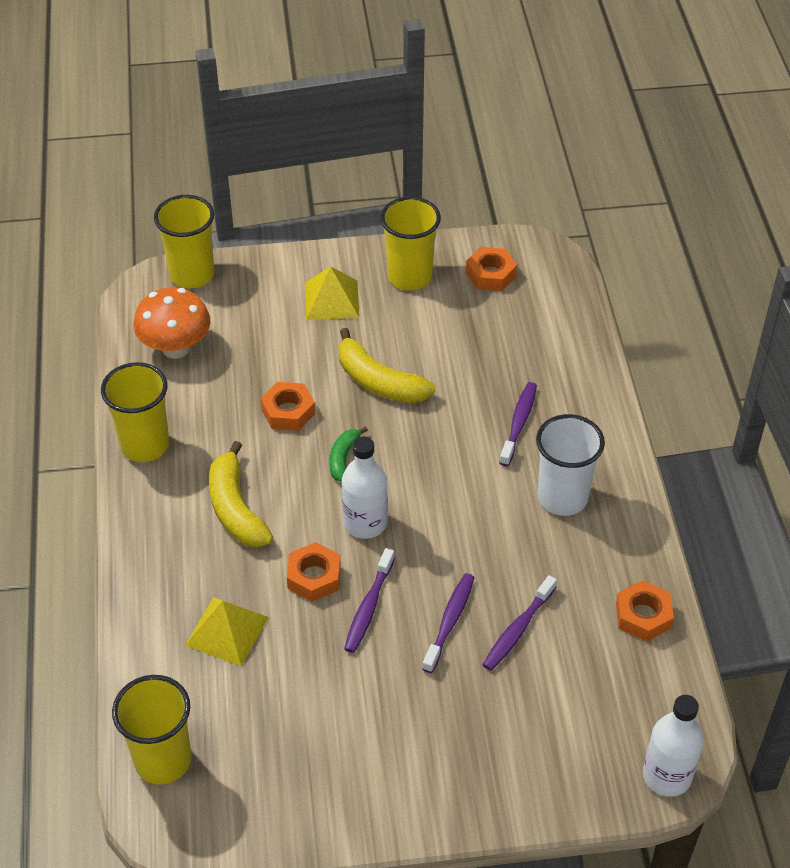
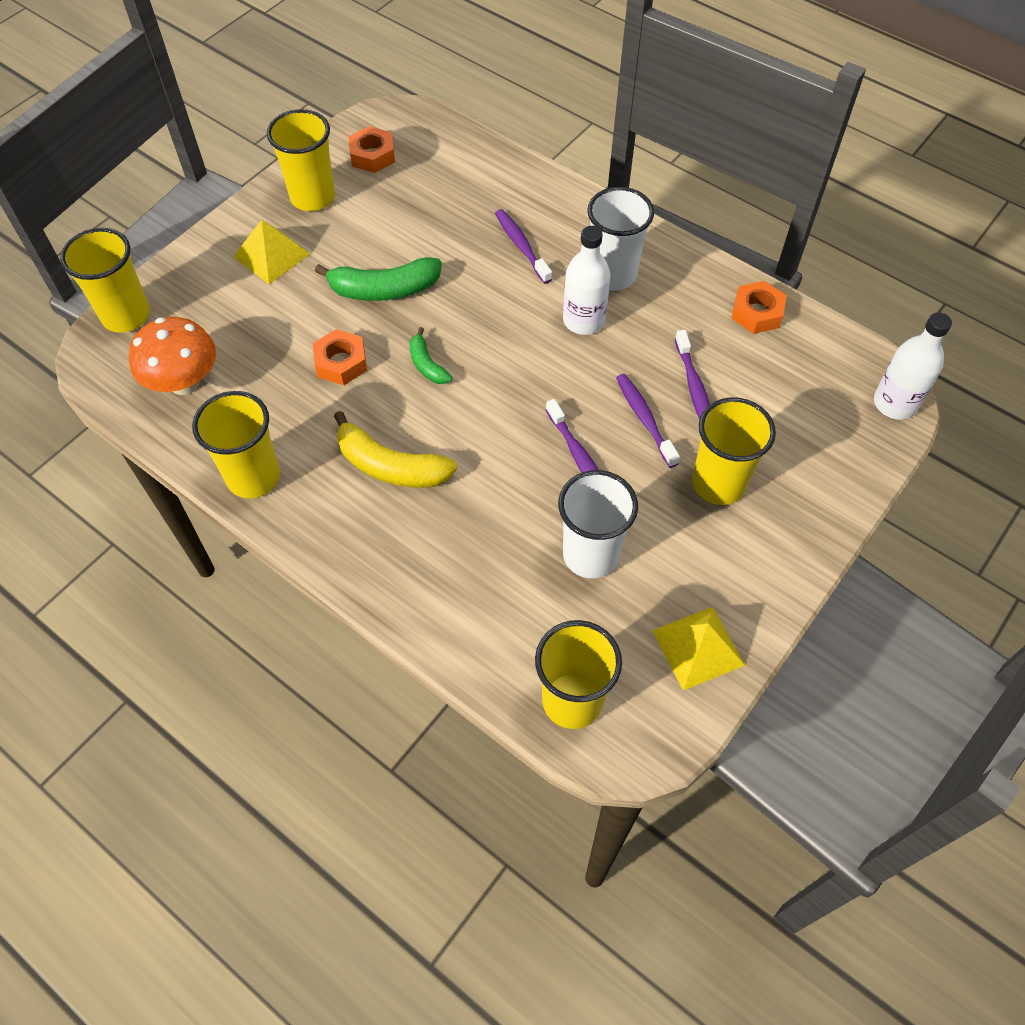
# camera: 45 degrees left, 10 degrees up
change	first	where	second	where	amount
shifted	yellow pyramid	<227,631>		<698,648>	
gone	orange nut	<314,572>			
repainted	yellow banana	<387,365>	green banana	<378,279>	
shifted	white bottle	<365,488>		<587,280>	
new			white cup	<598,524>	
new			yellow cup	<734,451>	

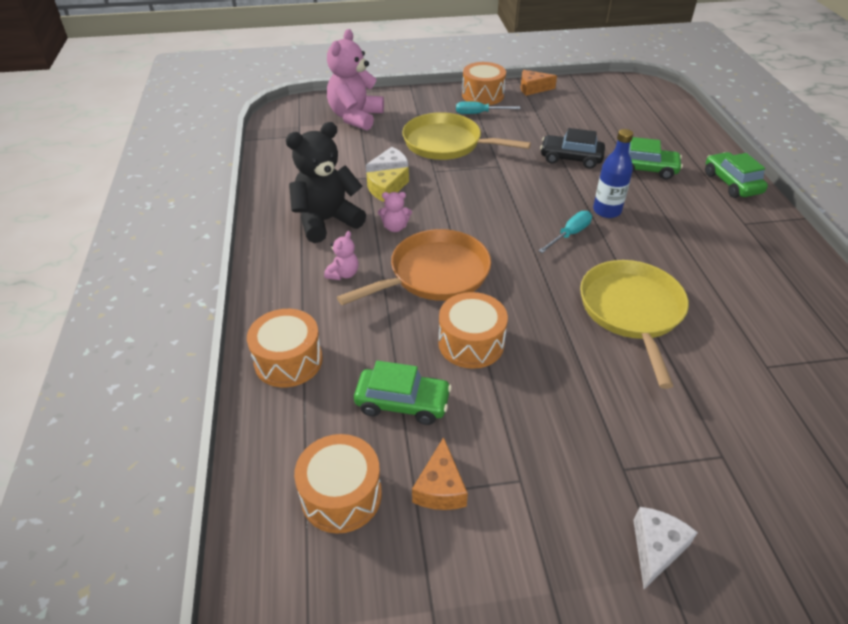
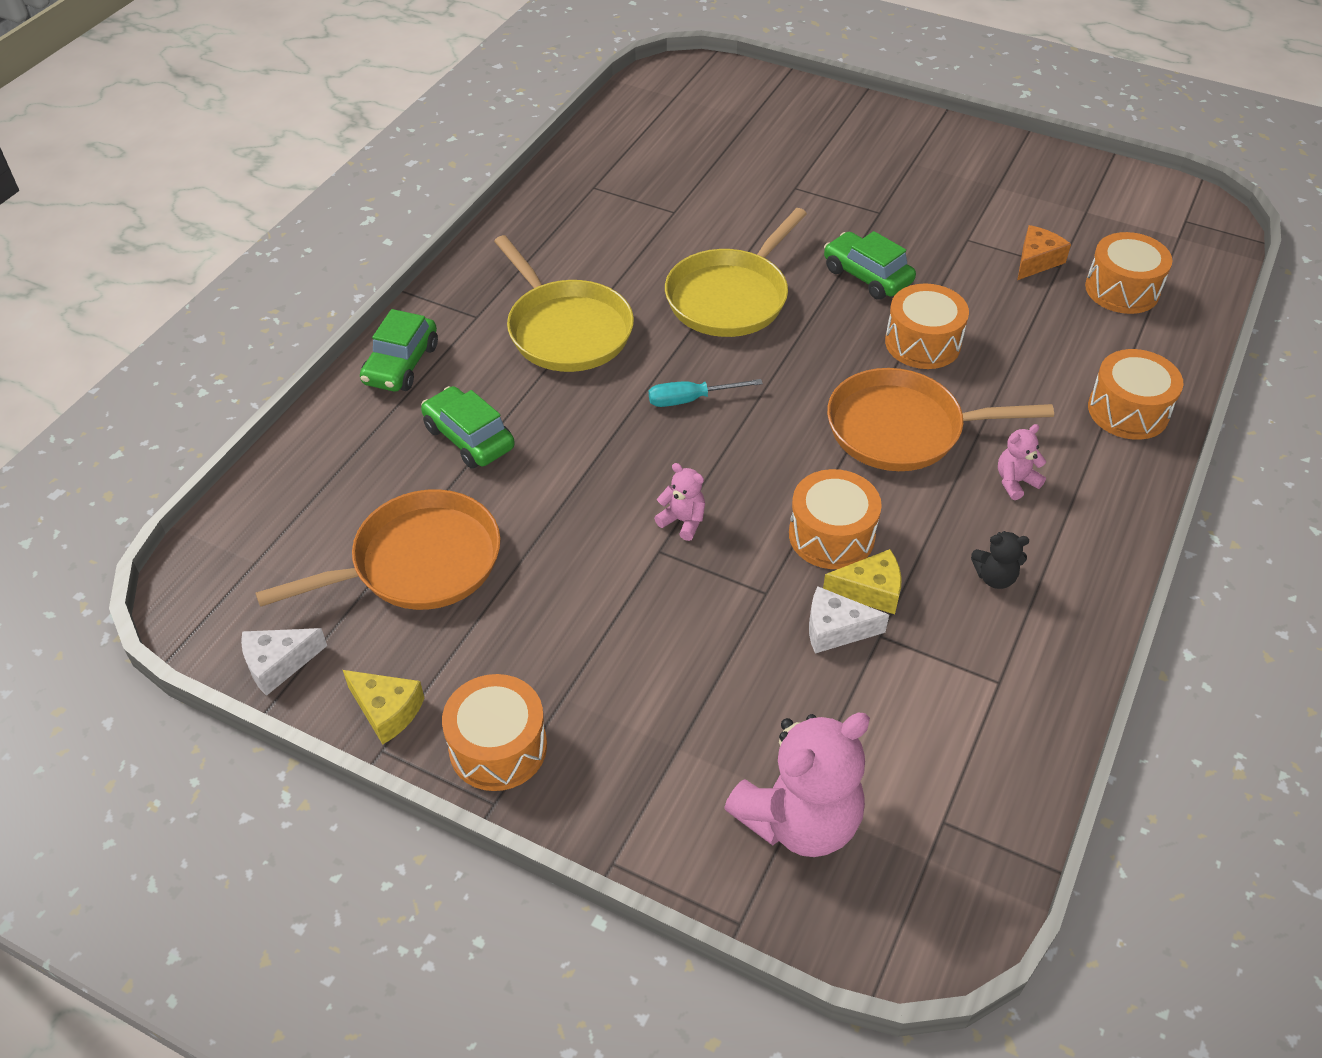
# camera: 145 degrees left, 5 degrees up
change	first	where	second	where	amount
scaled	black teddy bear	<326,182>		<1000,560>	x0.45
shifted	green car	<403,393>		<870,265>	
shifted	pink teddy bear	<395,212>		<679,502>	
shifted	yellow pan	<466,136>		<564,303>	
gone	turquoise screwdriver	<488,107>			
repainted	orange cheese	<539,83>	yellow cheese	<384,707>	
gone	black car	<572,148>			
gone	blue bottle	<613,173>			
shifted	white cheese	<665,548>		<284,662>	
new			orange pan	<378,549>	
new			orange drum	<835,519>	

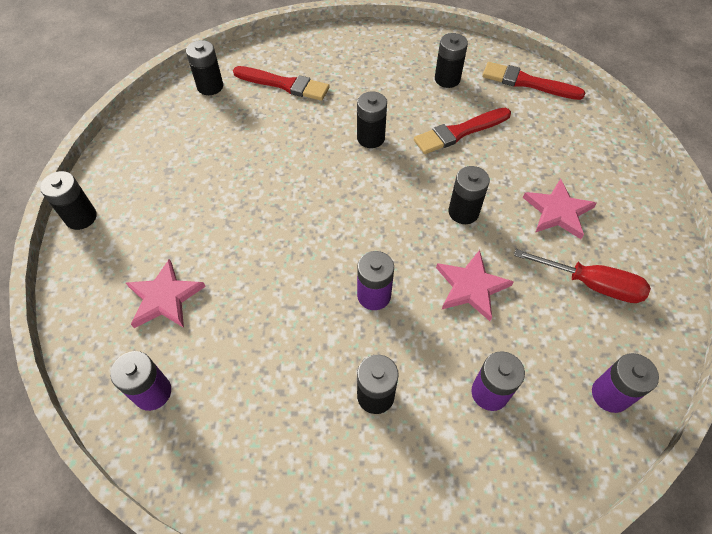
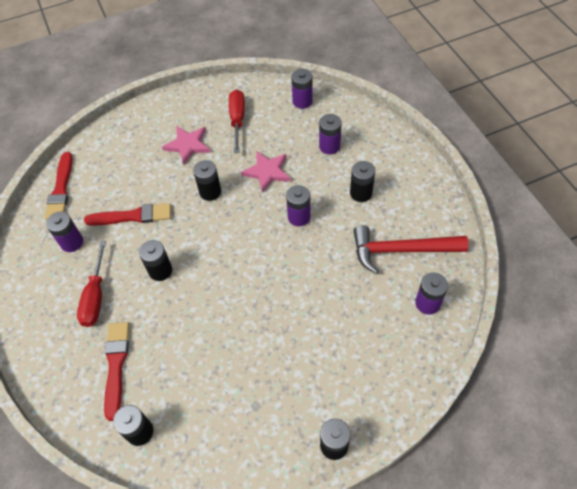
# camera: 110 degrees left, 0 degrees up
change	first	where	second	where	amount
gone	pink star	<166,293>			
rotated	red brush	<462,131>		<127,214>	45 degrees counterclockwise
repainted	black battery	<451,60>	purple battery	<64,232>	
new			red screwdriver	<91,284>	
new			red hammer	<411,249>	

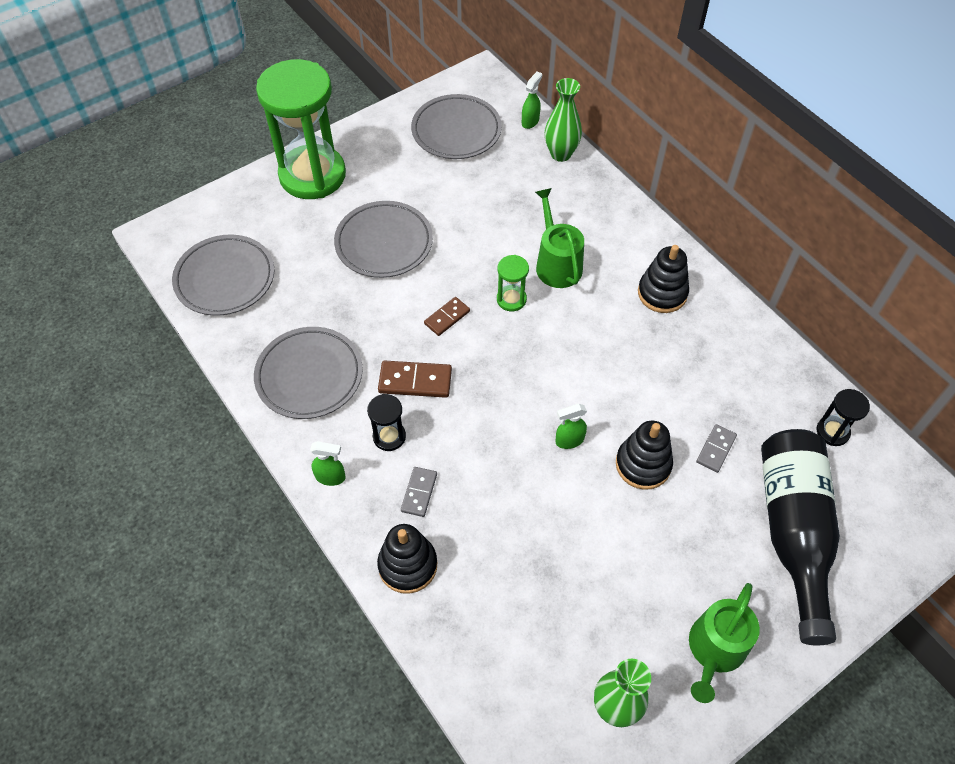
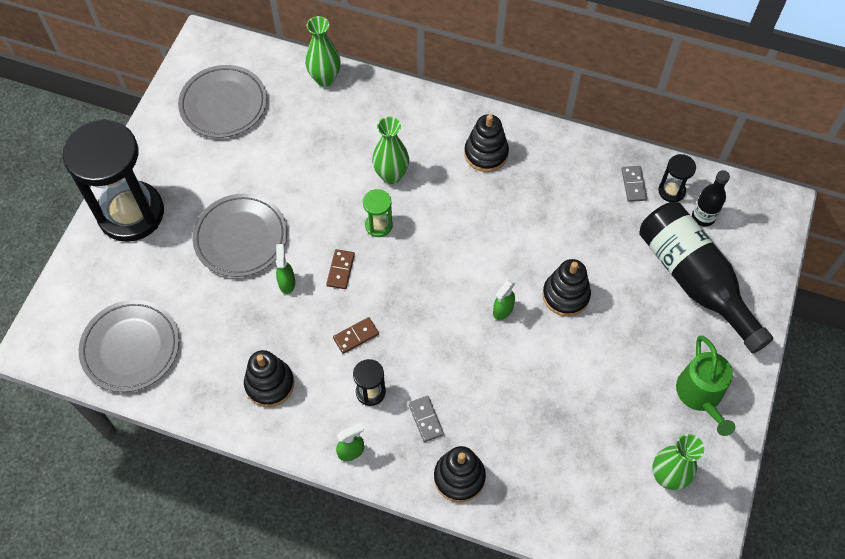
# camera: 35 degrees left, 5 degrees up
change	first	where	second	where	amount
swapped	grey plate	<308,373>	black stacking toy	<269,378>	
repainted	green hourglass	<301,129>	black hourglass	<113,180>	
scaled	brown domino	<415,379>		<356,335>	x0.65
shifted	green spray bottle	<532,100>		<285,269>	
swapped	green watering can	<559,238>	green vase	<390,150>	
shifted	grey domino	<716,448>		<634,184>	
new			black bottle	<711,198>	

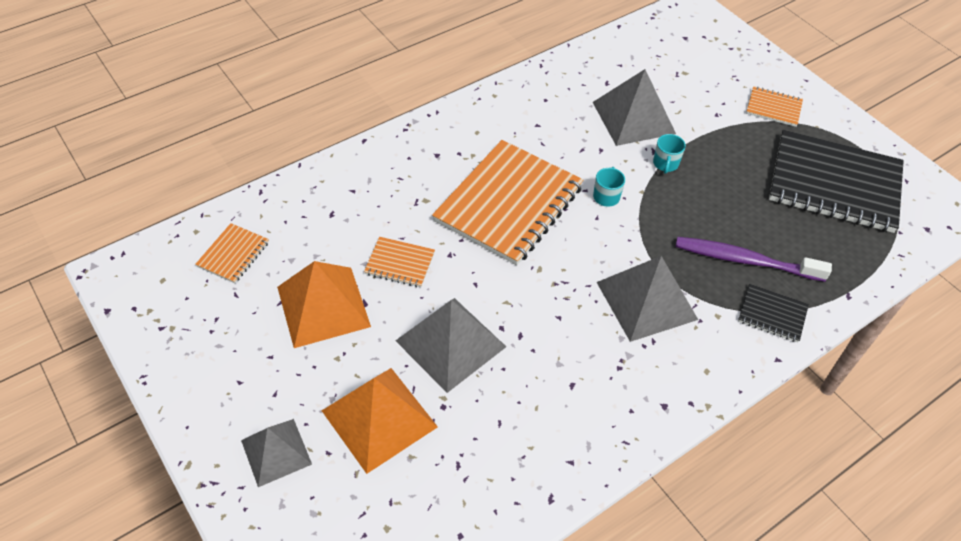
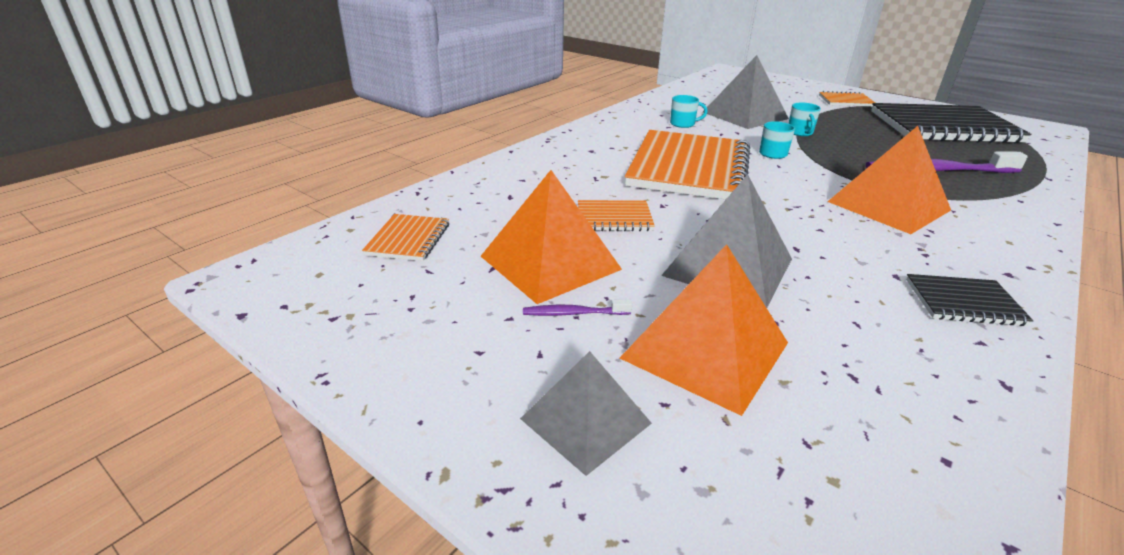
# camera: 15 degrees left, 20 degrees down
change	first	where	second	where	amount
repainted	grey pyramid	<647,299>	orange pyramid	<889,180>	
shifted	black notebook	<773,313>		<969,300>	
new			purple toothbrush	<577,308>	
new			turquoise mug	<689,111>	

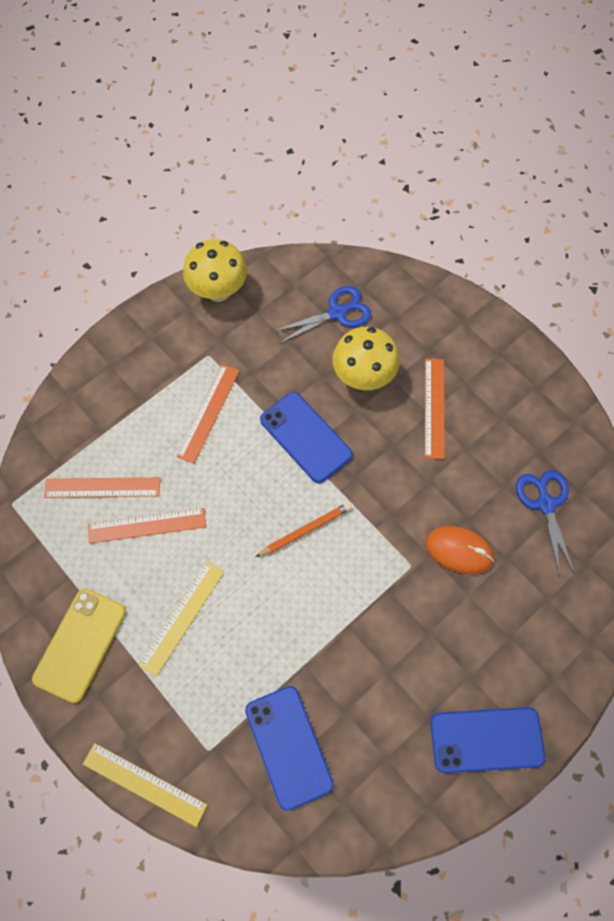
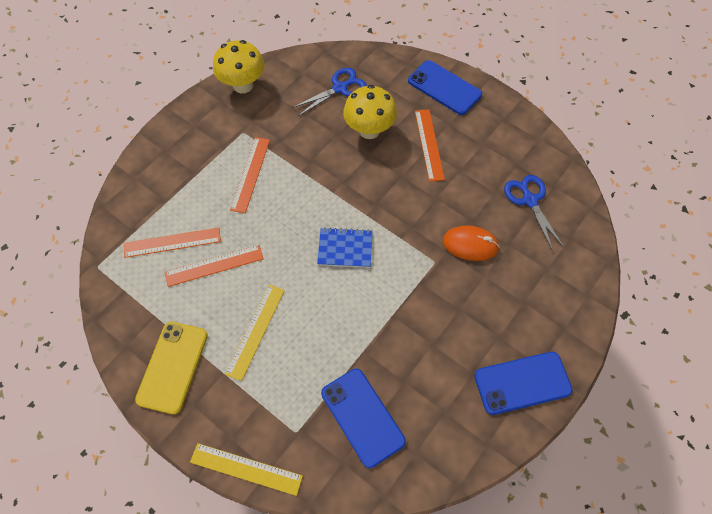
# camera: 10 degrees left, 5 degrees down
change	first	where	second	where	amount
swapped	orange pencil	<304,529>	blue notebook	<344,248>	
shifted	blue phone	<306,437>		<445,87>	

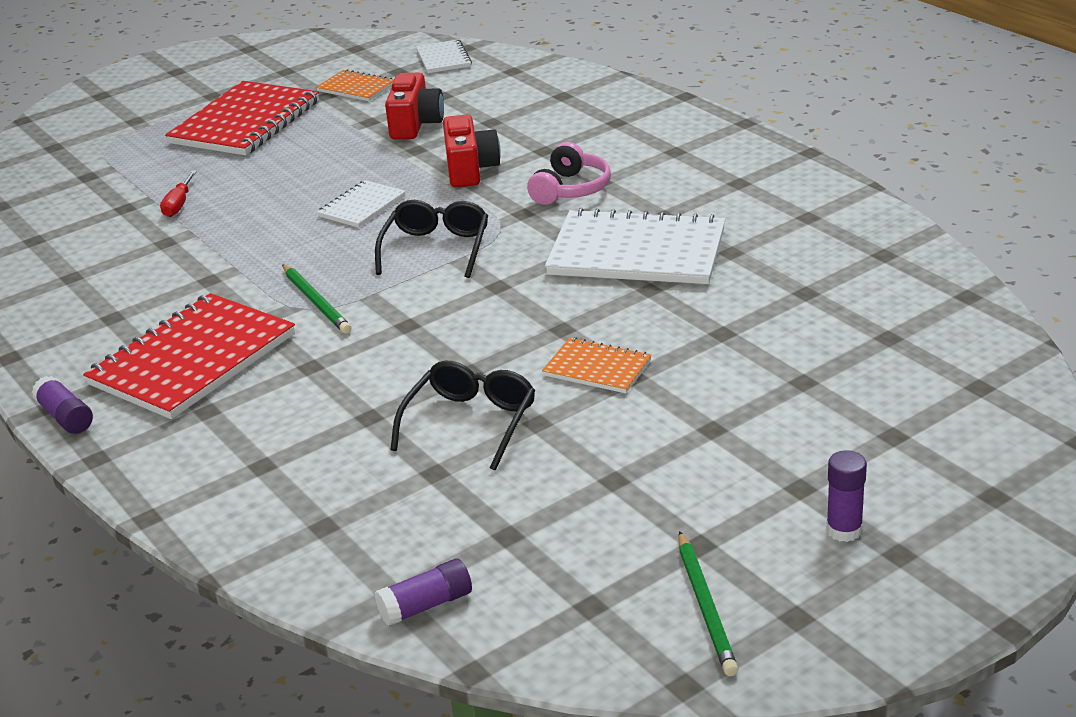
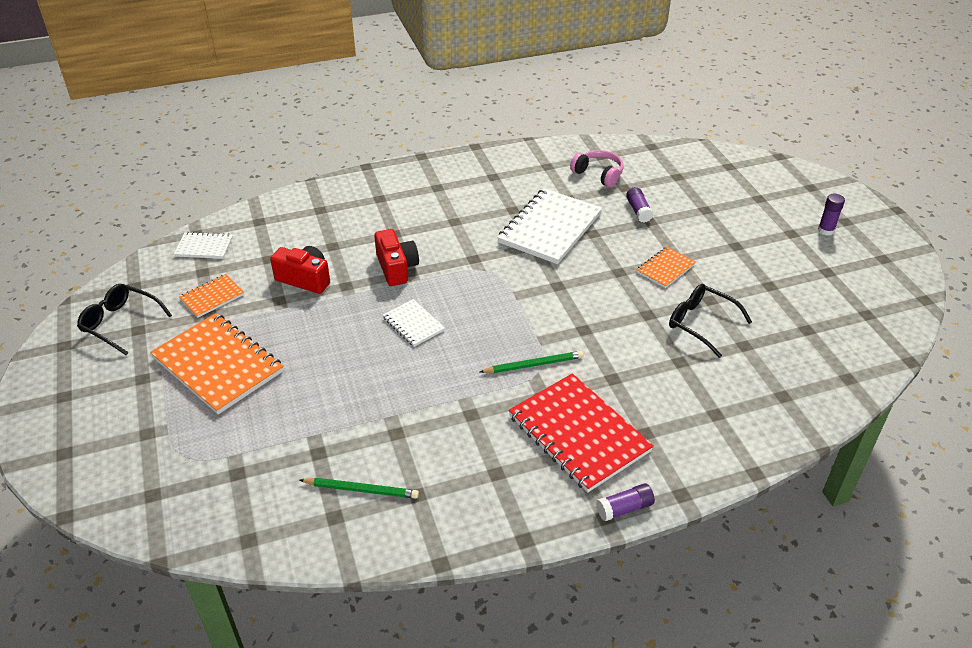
# camera: 75 degrees left, 10 degrees up
change	first	where	second	where	amount
gone	red screwdriver	<178,194>			
repainted	red notebook	<242,118>	orange notebook	<216,363>	
shifted	black glasses	<431,239>		<124,319>	
shifted	purple glue stick	<423,592>		<640,205>	
rotated	red camera	<472,150>		<396,257>	60 degrees clockwise
shifted	pink headphones	<569,173>		<597,168>	
shifted	green pencil	<708,603>		<359,488>	

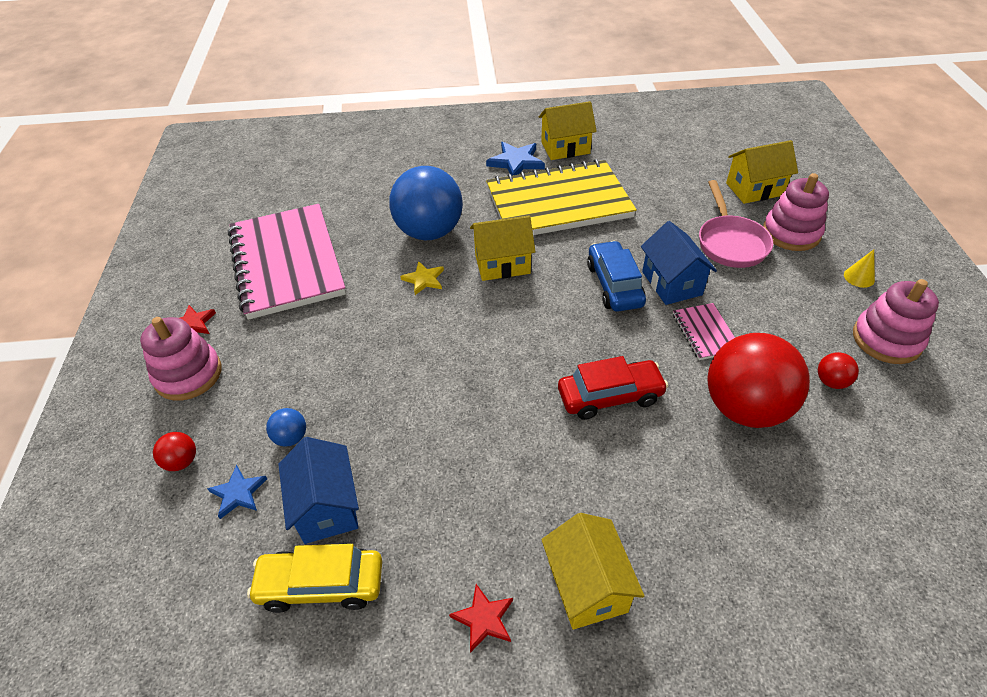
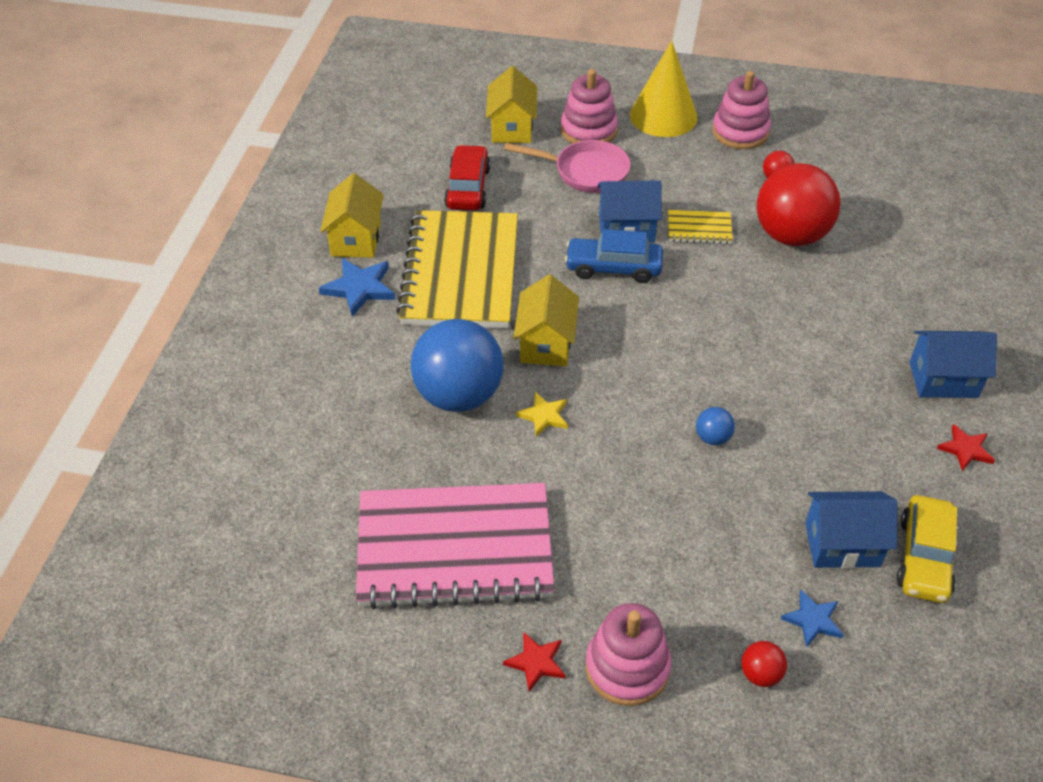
# camera: 75 degrees left, 0 degrees up
change	first	where	second	where	amount
shifted	blue ball	<286,427>		<715,426>	
repainted	yellow house	<592,571>	blue house	<953,364>	
shifted	red car	<613,388>		<467,178>	
repainted	pink notebook	<704,331>	yellow notebook	<700,227>	
scaled	yellow cone	<859,268>		<663,89>	x2.49

